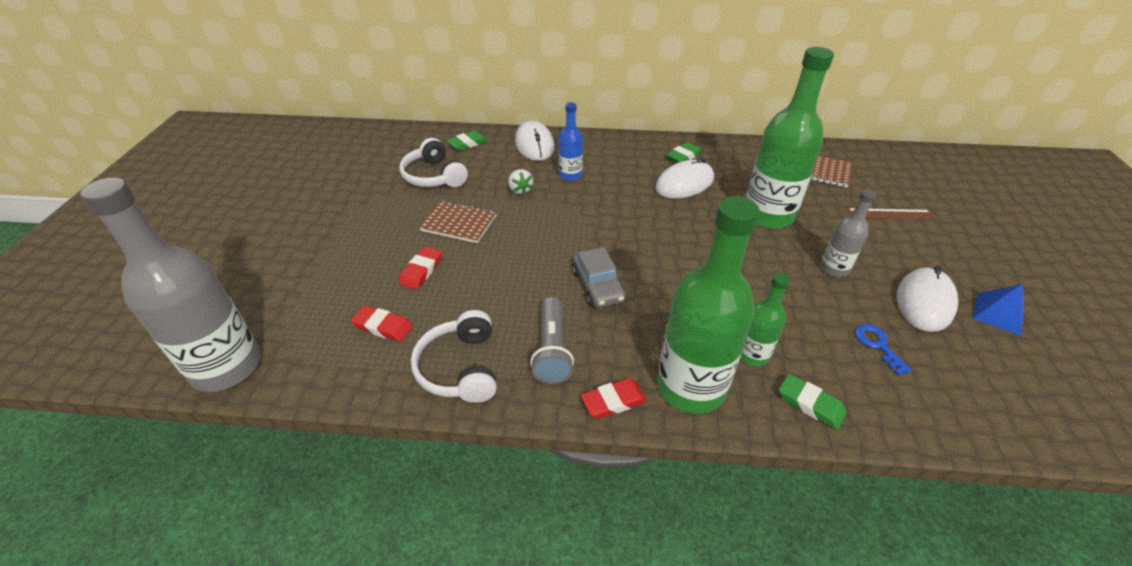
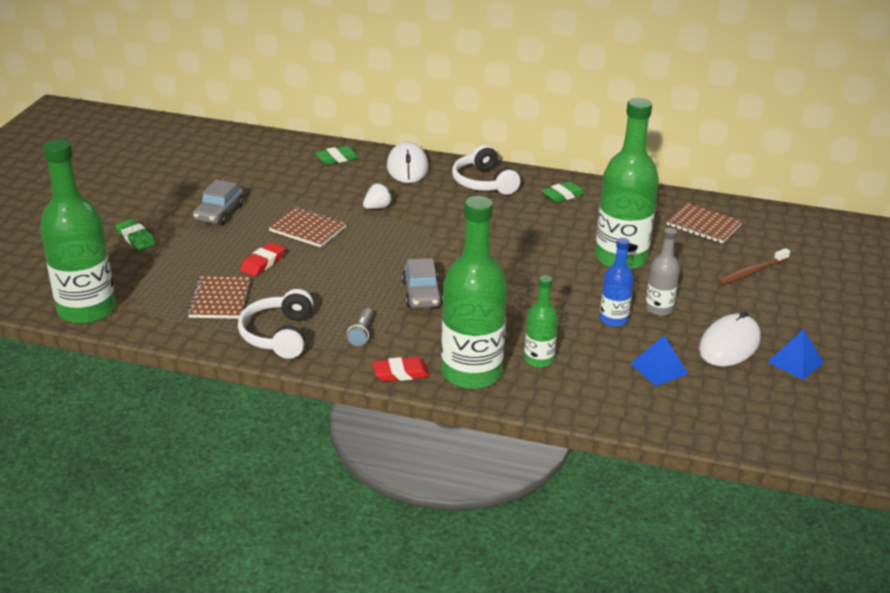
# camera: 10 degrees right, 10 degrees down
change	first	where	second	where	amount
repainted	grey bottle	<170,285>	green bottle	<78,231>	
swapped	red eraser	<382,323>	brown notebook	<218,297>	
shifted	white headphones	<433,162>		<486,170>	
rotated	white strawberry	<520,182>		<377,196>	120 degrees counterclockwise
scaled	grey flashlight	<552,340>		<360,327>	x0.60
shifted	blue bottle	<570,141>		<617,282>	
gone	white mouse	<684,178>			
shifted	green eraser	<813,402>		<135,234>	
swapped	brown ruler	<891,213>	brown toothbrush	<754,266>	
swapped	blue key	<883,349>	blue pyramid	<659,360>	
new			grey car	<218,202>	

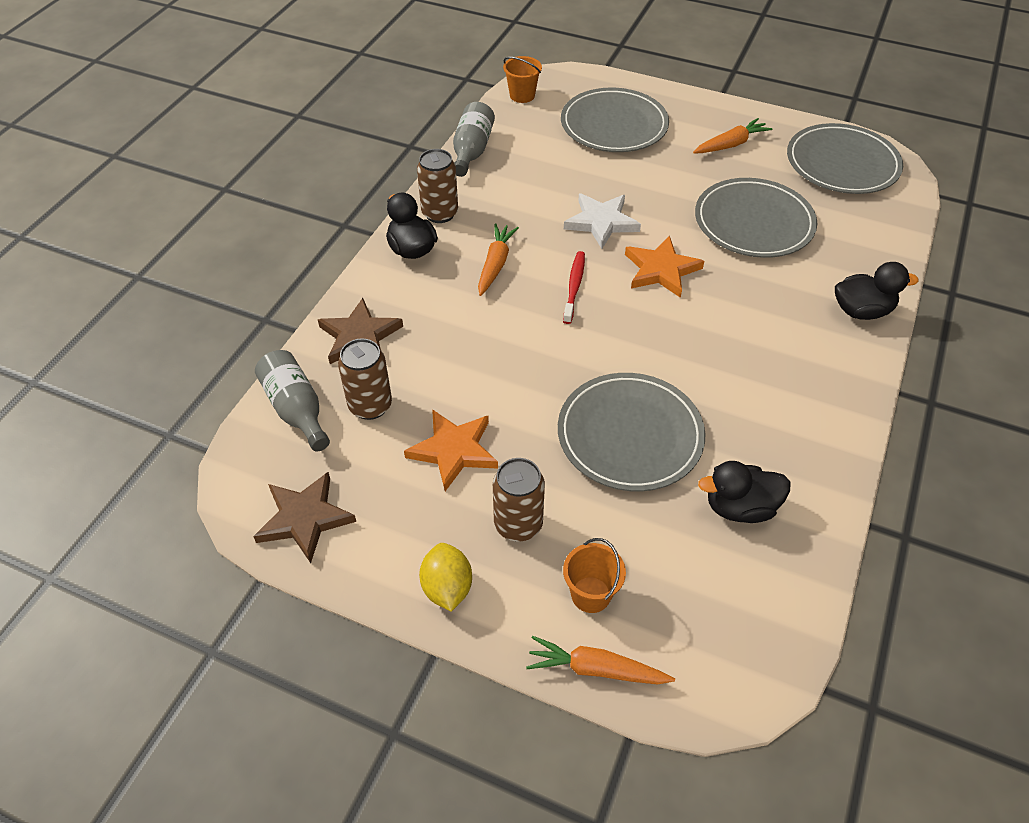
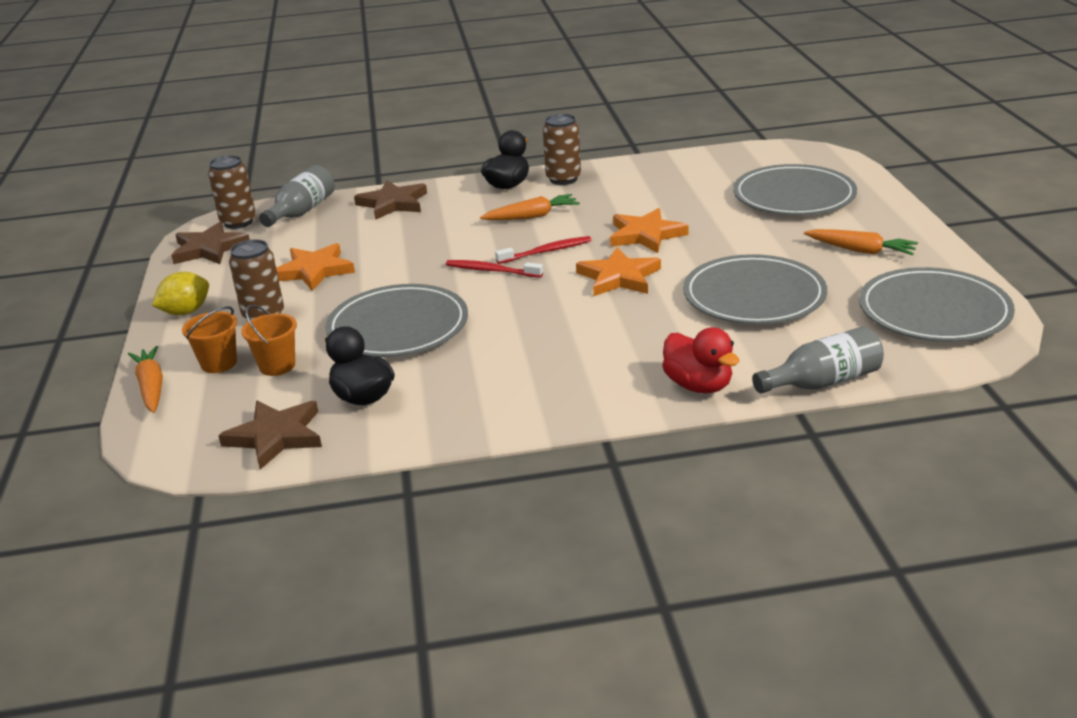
# camera: 60 degrees right, 20 degrees down
change	first	where	second	where	amount
shifted	brown can	<365,379>		<232,192>	
shifted	grey bottle	<474,139>		<818,359>	
shifted	orange bucket	<522,79>		<269,340>	
repainted	white star	<602,221>	orange star	<649,230>	
repainted	black duck	<877,291>	red duck	<701,360>	
new			brown star	<270,435>	
new			red toothbrush	<494,269>	

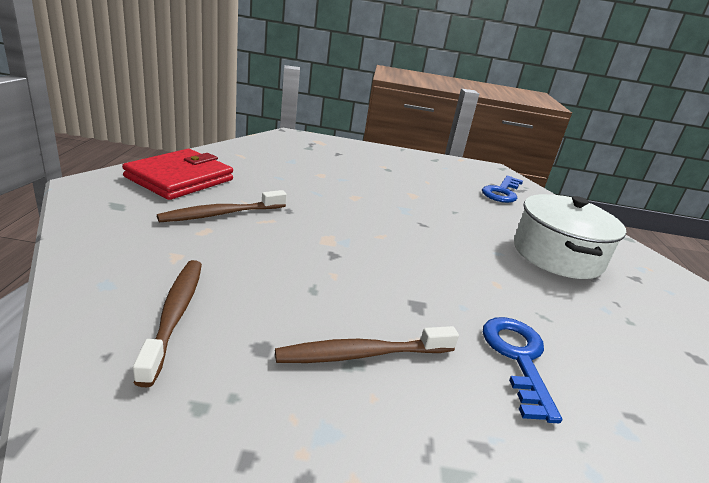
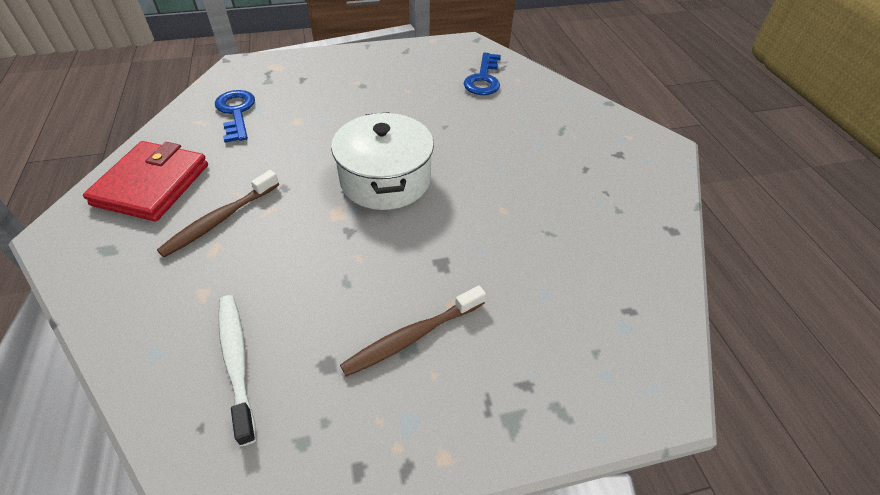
# camera: 15 degrees left, 20 degrees up
change	first	where	second	where	amount
repainted	brown toothbrush	<167,323>	white toothbrush	<237,370>	
shifted	blue key	<522,370>		<235,116>	
shifted	white pot	<570,236>		<382,161>	

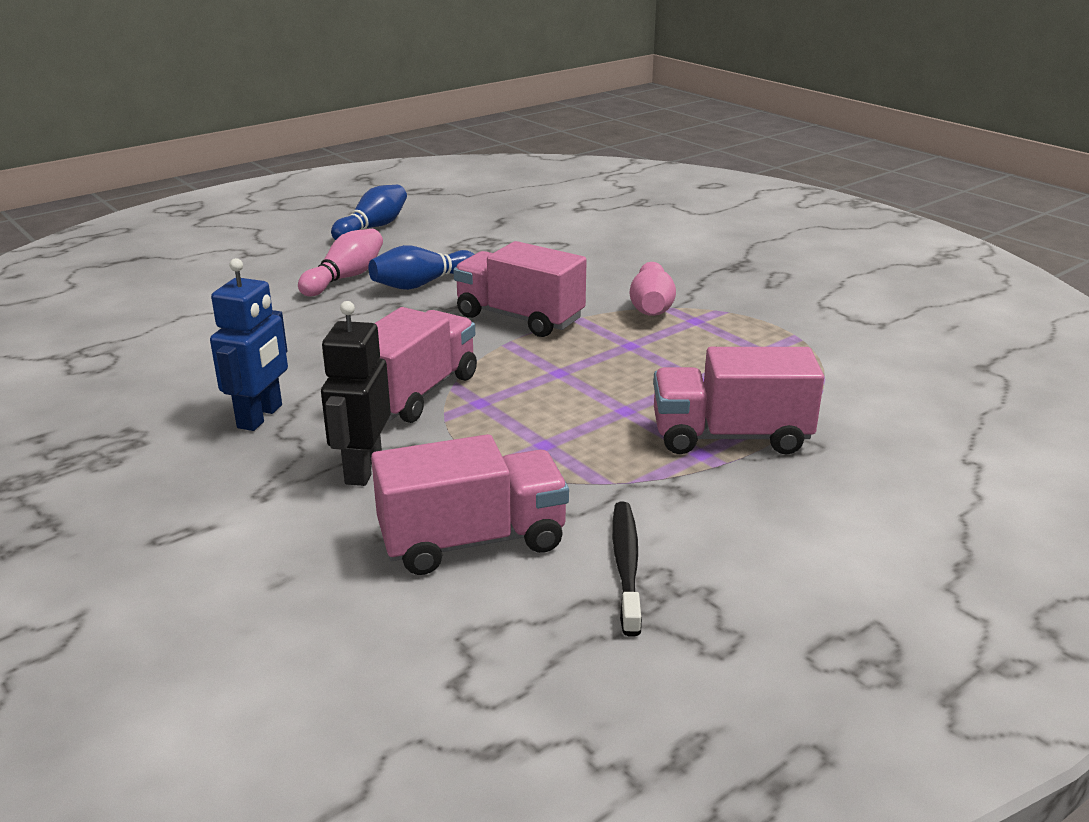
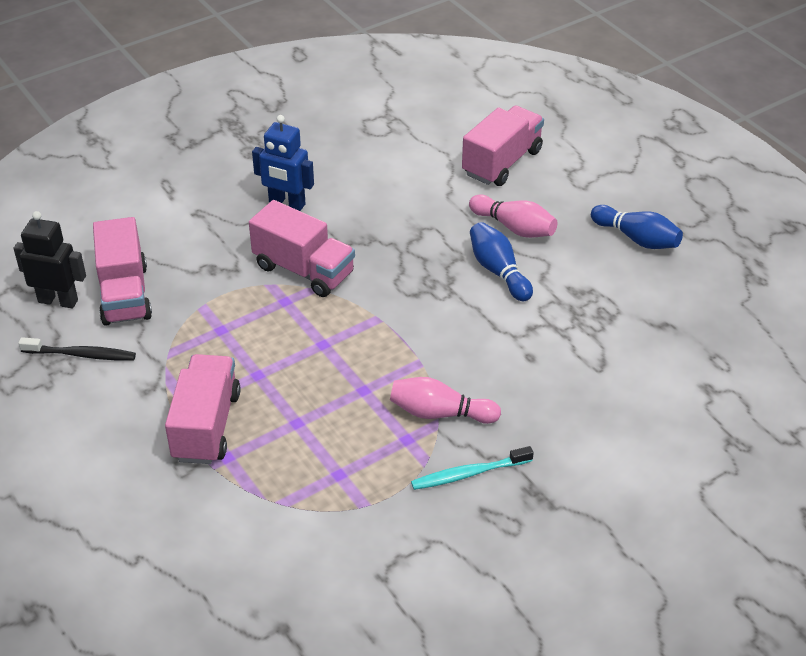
# camera: 95 degrees right, 15 degrees up
change	first	where	second	where	amount
shifted	black robot	<356,393>		<49,259>	
shifted	pink truck	<520,289>		<503,146>	
new			turquoise toothbrush	<472,468>	

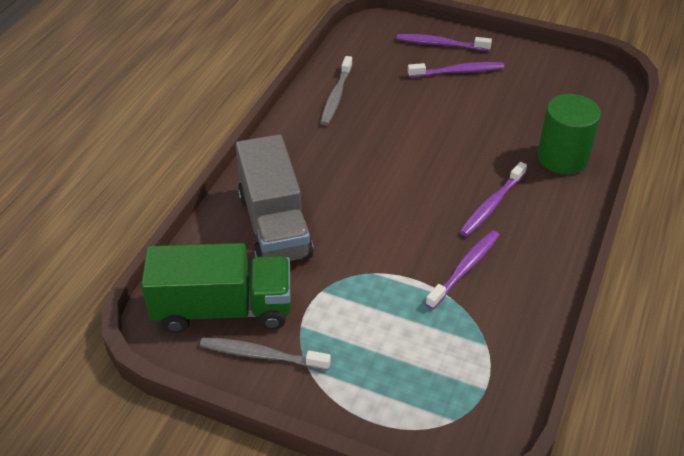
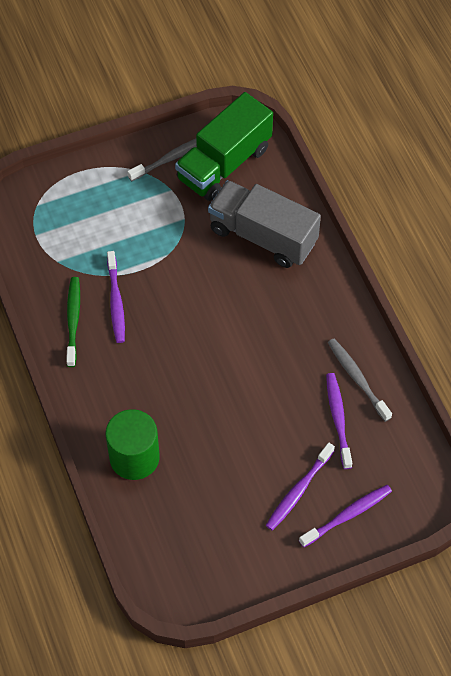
# camera: 135 degrees right, 15 degrees up
change	first	where	second	where	amount
shifted	purple toothbrush	<493,199>		<339,421>	
new			green toothbrush	<73,322>	

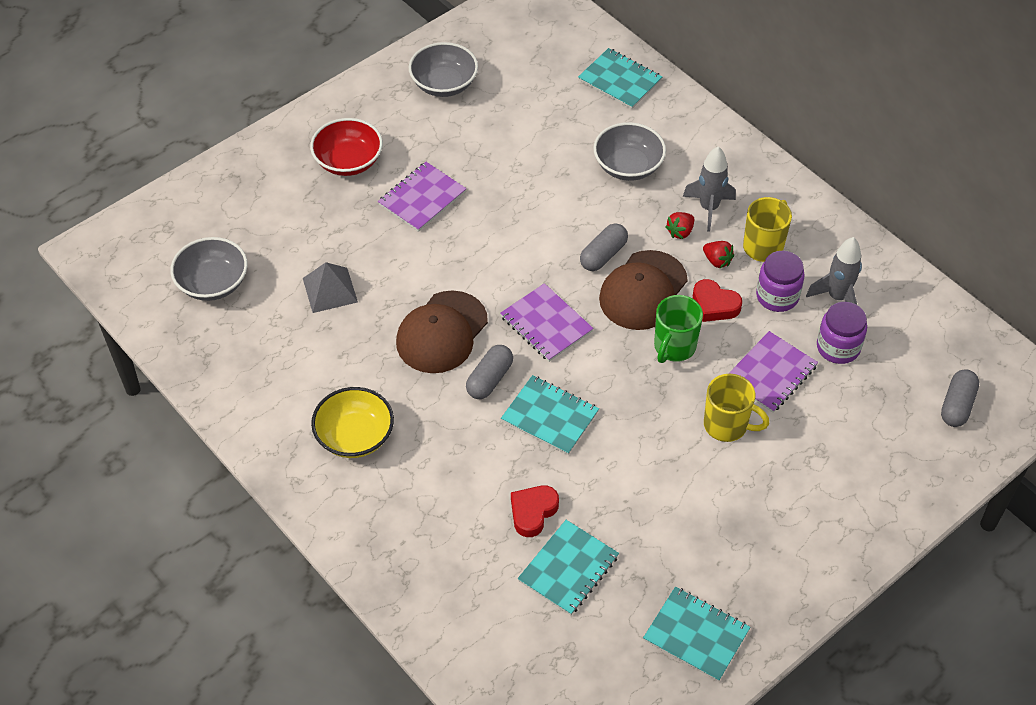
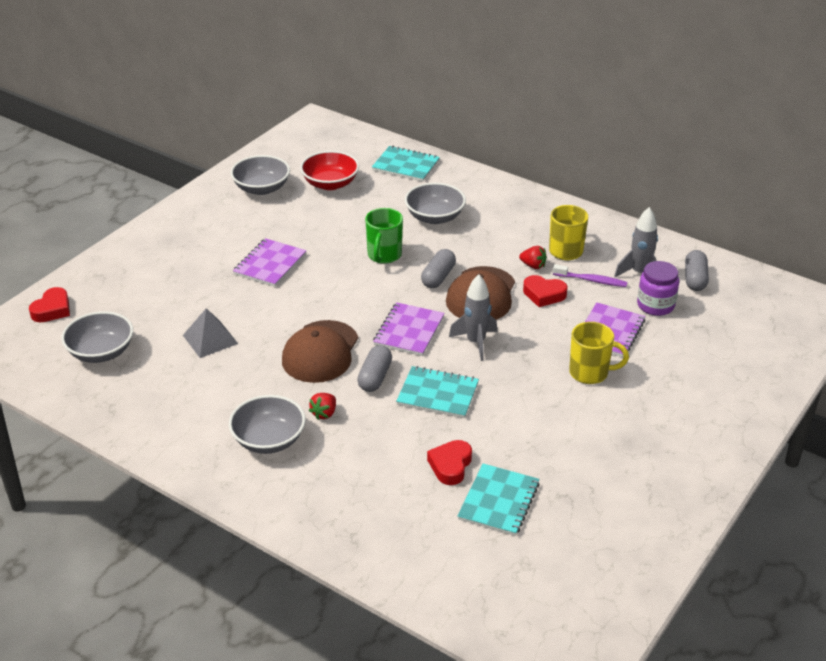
# camera: 15 degrees left, 15 degrees down
change	first	where	second	where	amount
shifted	red bowl	<346,147>		<329,170>	
repainted	yellow bowl	<352,422>	grey bowl	<267,424>	
rotated	purple notebook	<547,322>		<409,329>	75 degrees clockwise
gone	turquoise notebook	<696,634>			
shifted	green mug	<678,329>		<384,236>	
shifted	red strawberry	<679,225>		<322,406>	
shifted	grey rocket	<709,189>		<473,317>	
swapped	purple jar	<780,281>	purple toothbrush	<590,275>	
shifted	grey capsule	<960,398>		<697,270>	
new			red heart	<49,304>	

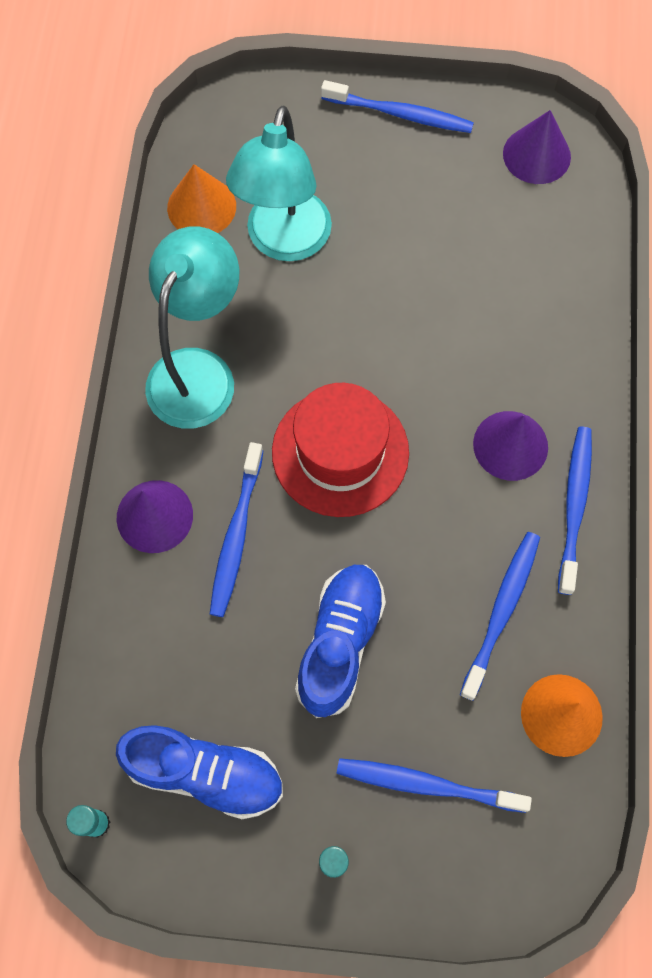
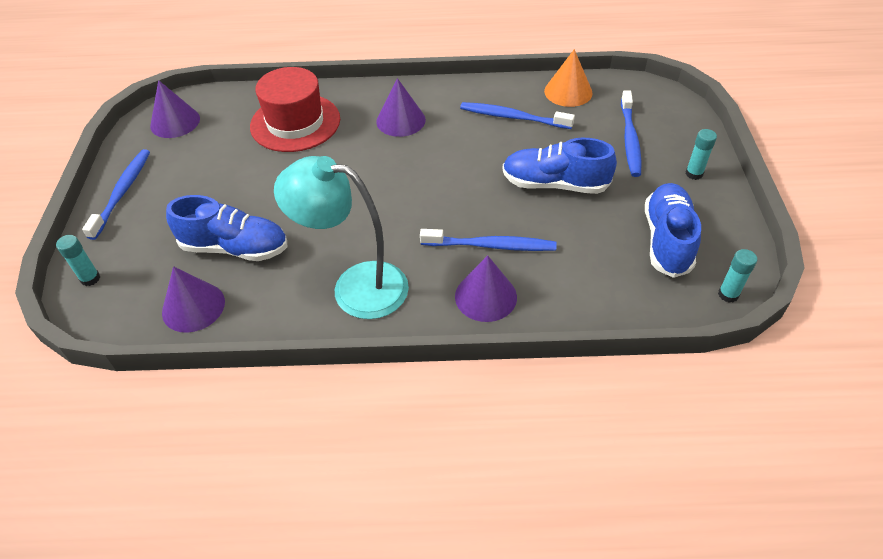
# camera: 95 degrees left, 20 degrees down
change	first	where	second	where	amount
repainted	orange cone	<201,198>	purple cone	<193,299>	
swapped	turquoise lamp	<279,183>	blue shoe	<226,228>	
shifted	red hat	<340,450>		<295,109>	
gone	blue toothbrush	<575,511>			
new			turquoise glue stick	<78,260>	

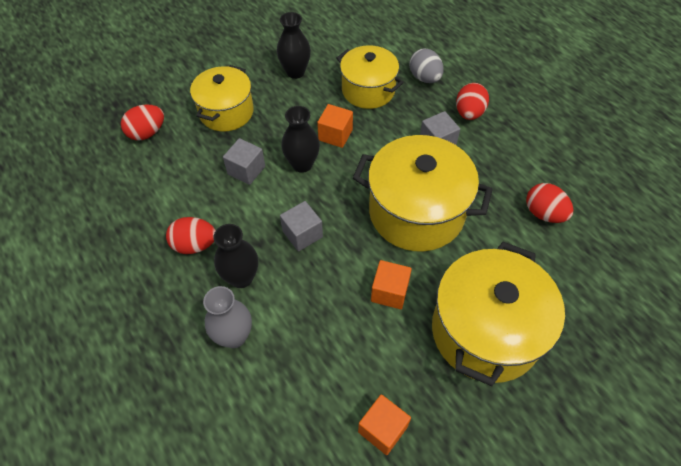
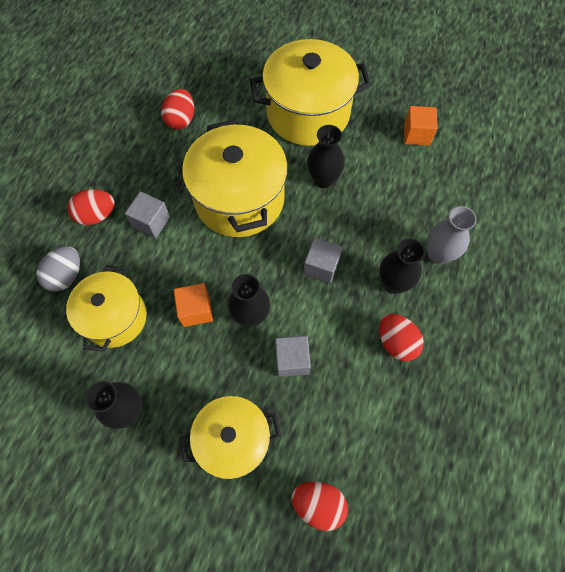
# camera: 125 degrees left, 10 degrees up
change	first	where	second	where	amount
swapped	orange cube	<391,284>	black vase	<326,156>	

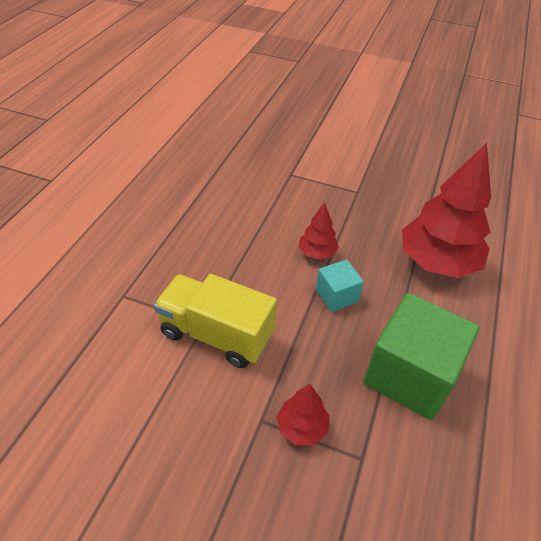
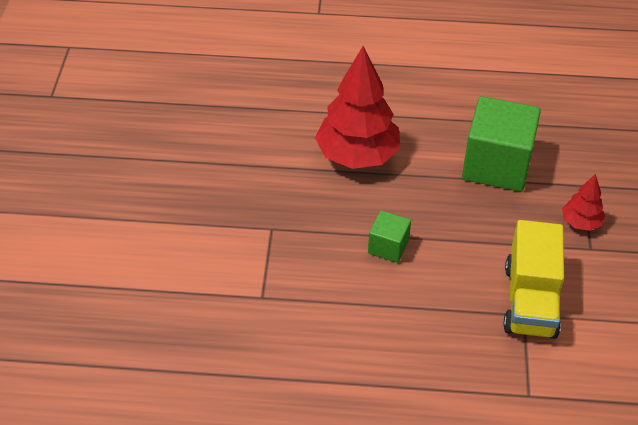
# camera: 105 degrees left, 0 degrees up
change	first	where	second	where	amount
swapped	red tree	<318,231>	green cube	<389,236>	
gone	turquoise cube	<340,285>			

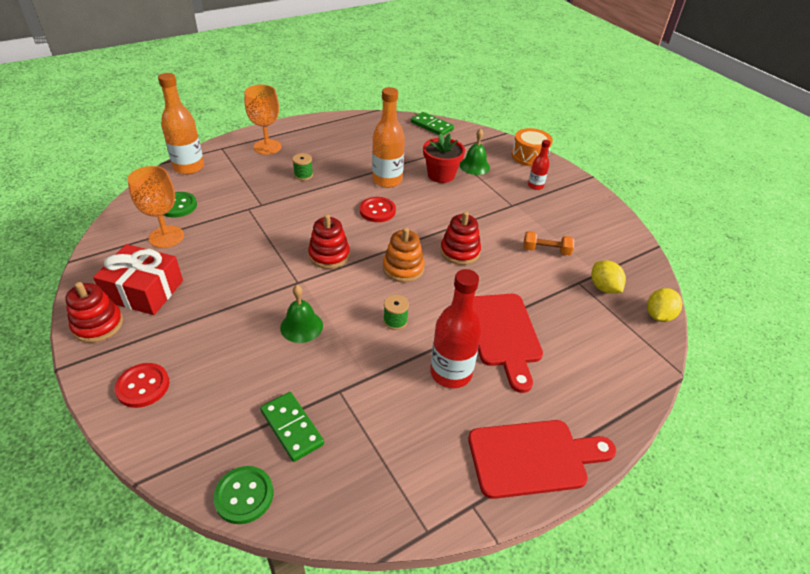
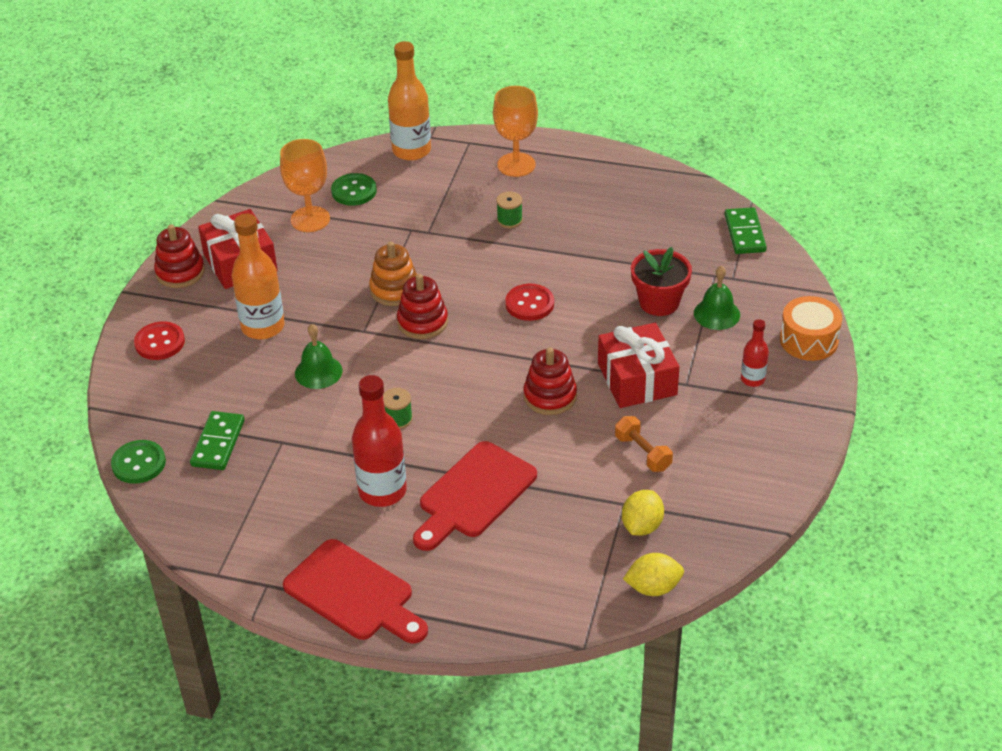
# camera: 50 degrees right, 0 degrees up
change	first	where	second	where	amount
shifted	orange bottle	<388,137>		<258,276>	
shifted	orange stacking toy	<404,254>		<393,274>	
new			red gift	<638,365>	

